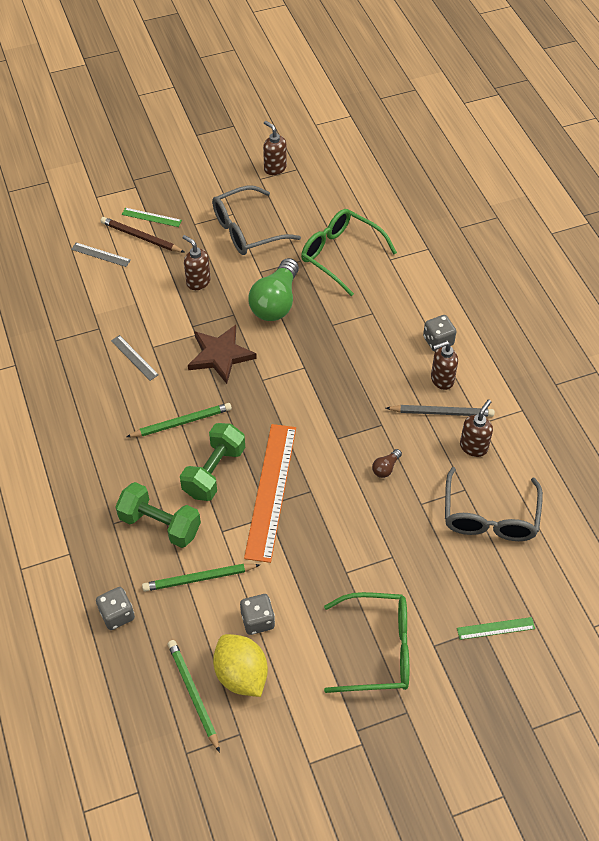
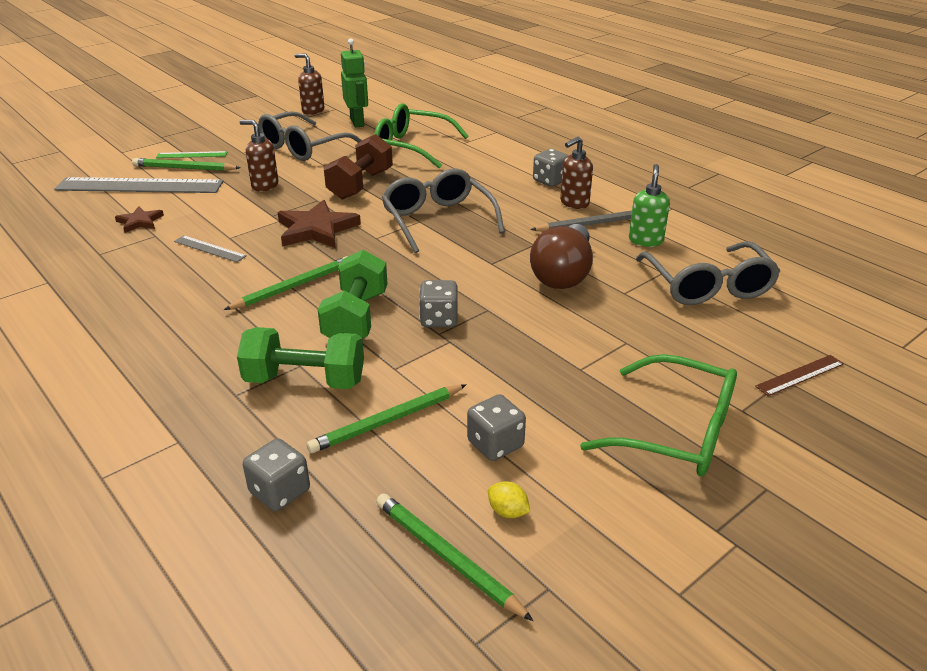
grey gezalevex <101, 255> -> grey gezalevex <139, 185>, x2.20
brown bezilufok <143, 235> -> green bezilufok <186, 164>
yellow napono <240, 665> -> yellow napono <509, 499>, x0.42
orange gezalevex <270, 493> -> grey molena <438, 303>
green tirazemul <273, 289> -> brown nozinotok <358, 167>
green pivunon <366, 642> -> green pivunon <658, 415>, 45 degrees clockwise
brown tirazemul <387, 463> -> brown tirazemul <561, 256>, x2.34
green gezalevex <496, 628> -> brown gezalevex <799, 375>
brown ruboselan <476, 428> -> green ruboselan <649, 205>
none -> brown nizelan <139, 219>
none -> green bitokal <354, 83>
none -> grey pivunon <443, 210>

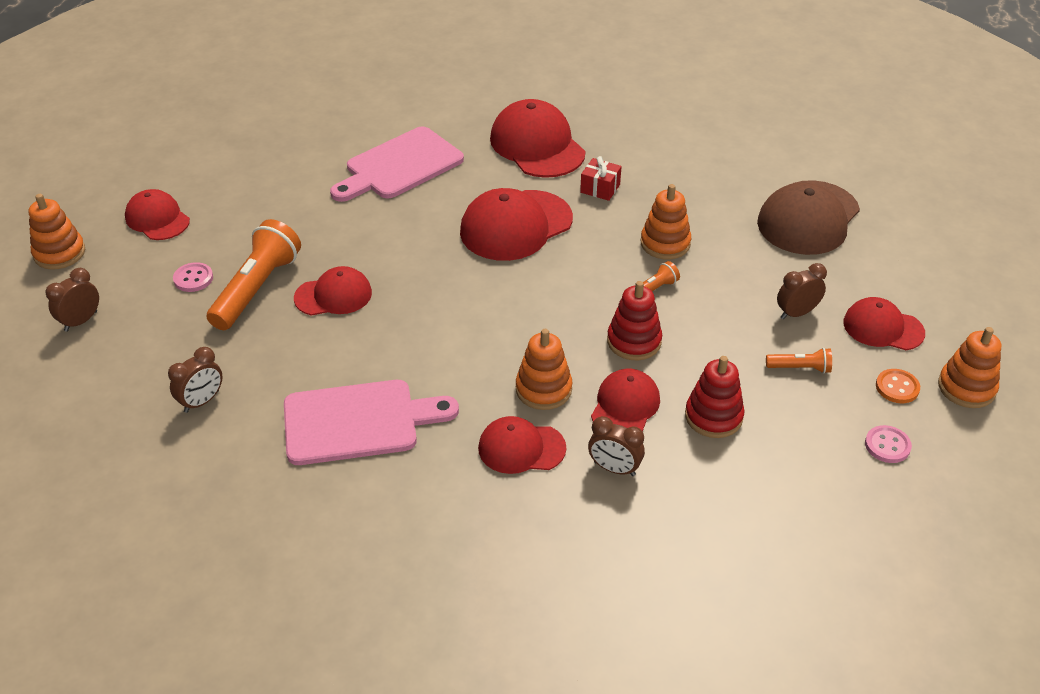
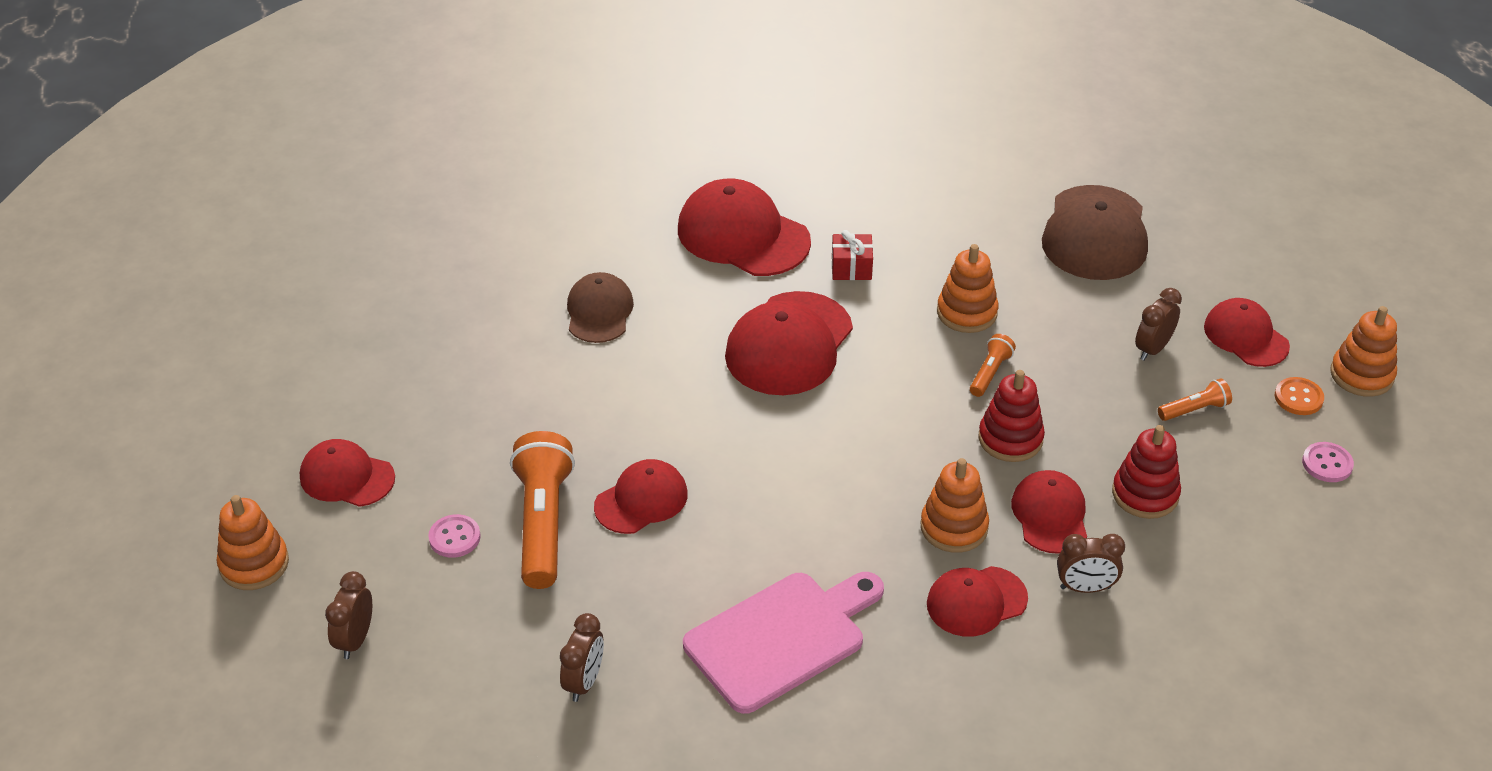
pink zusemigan <397, 164> -> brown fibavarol <600, 307>
red fibavarol <884, 323> -> red fibavarol <1247, 332>, 60 degrees clockwise

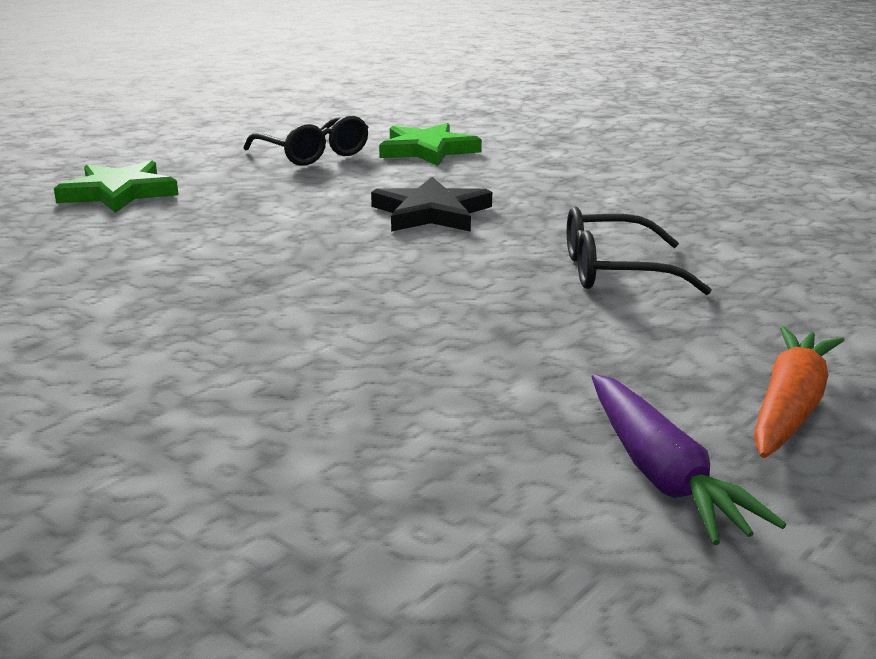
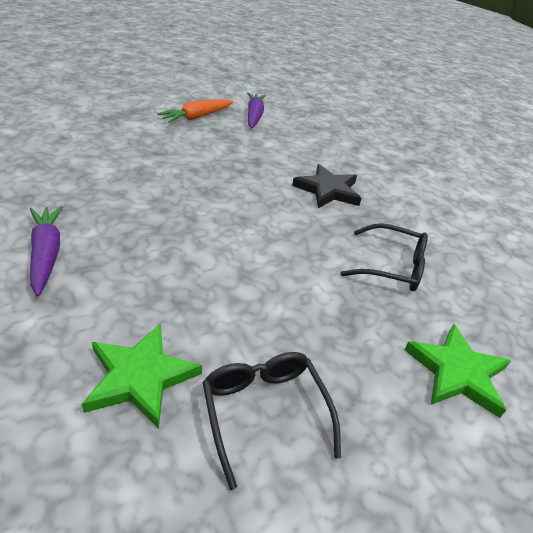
black nizelan <431, 204> -> black nizelan <327, 186>, shifted
black pivunon <639, 251> -> black pivunon <384, 257>, shifted
none -> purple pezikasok <46, 251>

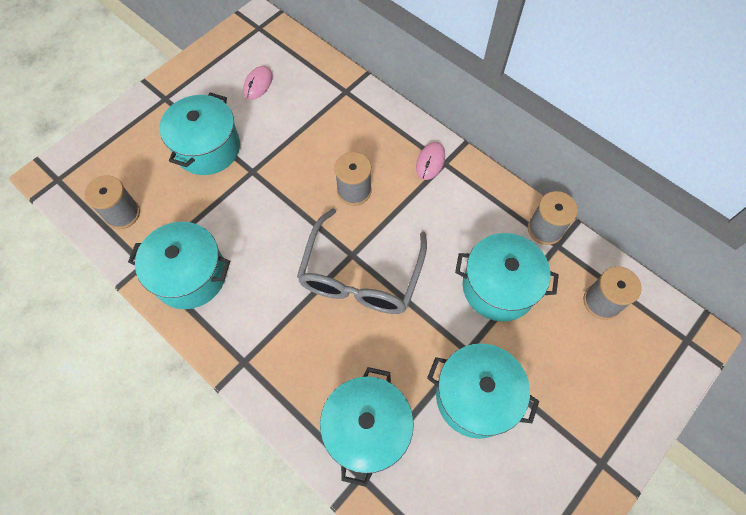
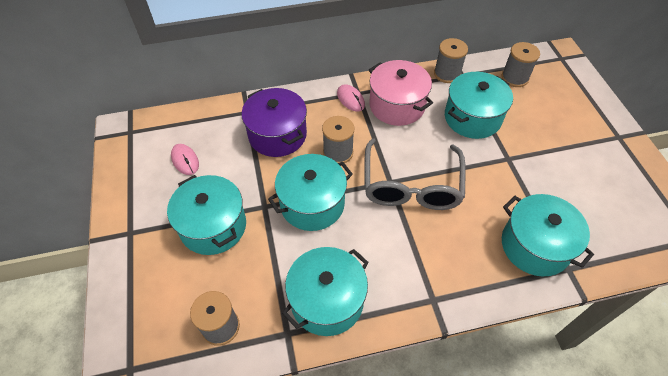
grey pivunon <362, 261> -> grey pivunon <415, 174>, 45 degrees clockwise
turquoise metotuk <483, 391> -> turquoise metotuk <310, 192>, shifted
none -> purple metotuk <274, 122>
none -> pink metotuk <401, 93>

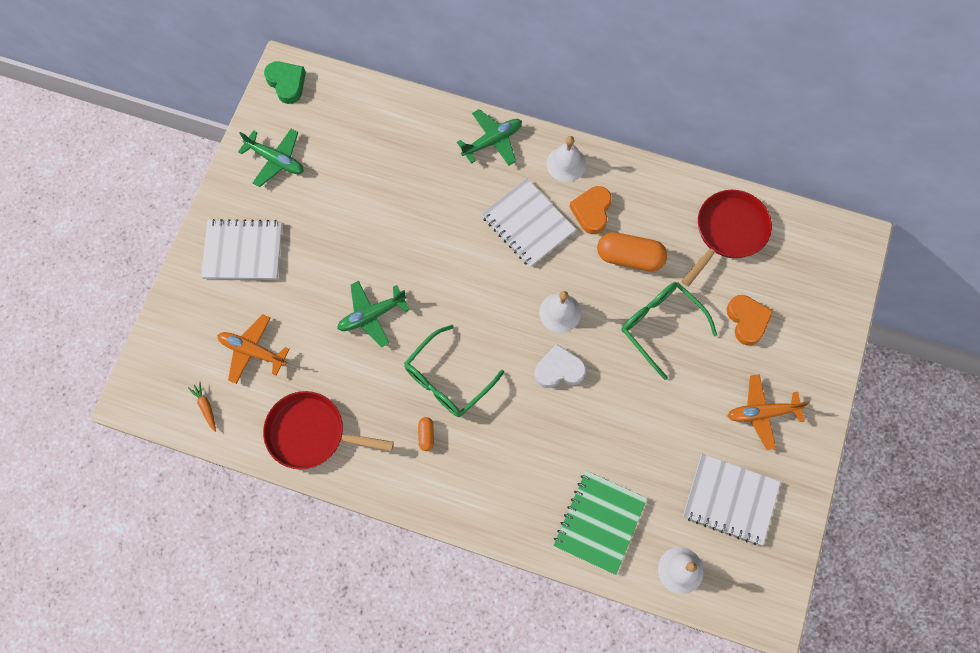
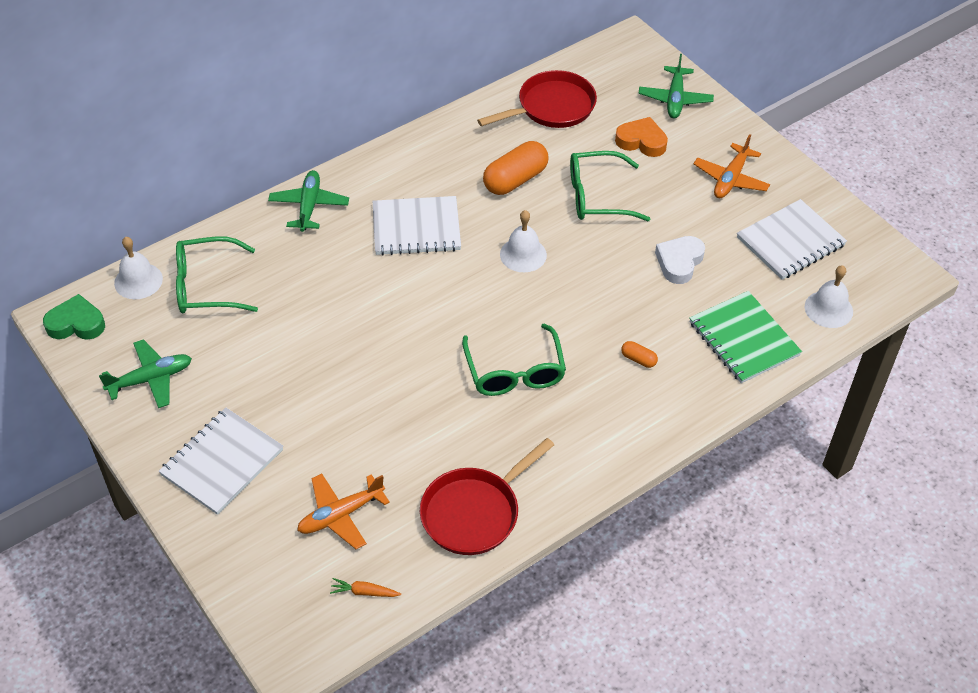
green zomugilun <373, 314> -> green zomugilun <676, 86>, shifted
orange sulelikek <426, 434> -> orange sulelikek <639, 354>, shifted
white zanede <560, 366> -> white zanede <680, 260>, shifted
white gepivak <566, 159> -> white gepivak <138, 268>, shifted
orange zanede <590, 210> -> none
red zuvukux <727, 238> -> red zuvukux <537, 99>, 75 degrees clockwise
none -> green pivunon <217, 274>

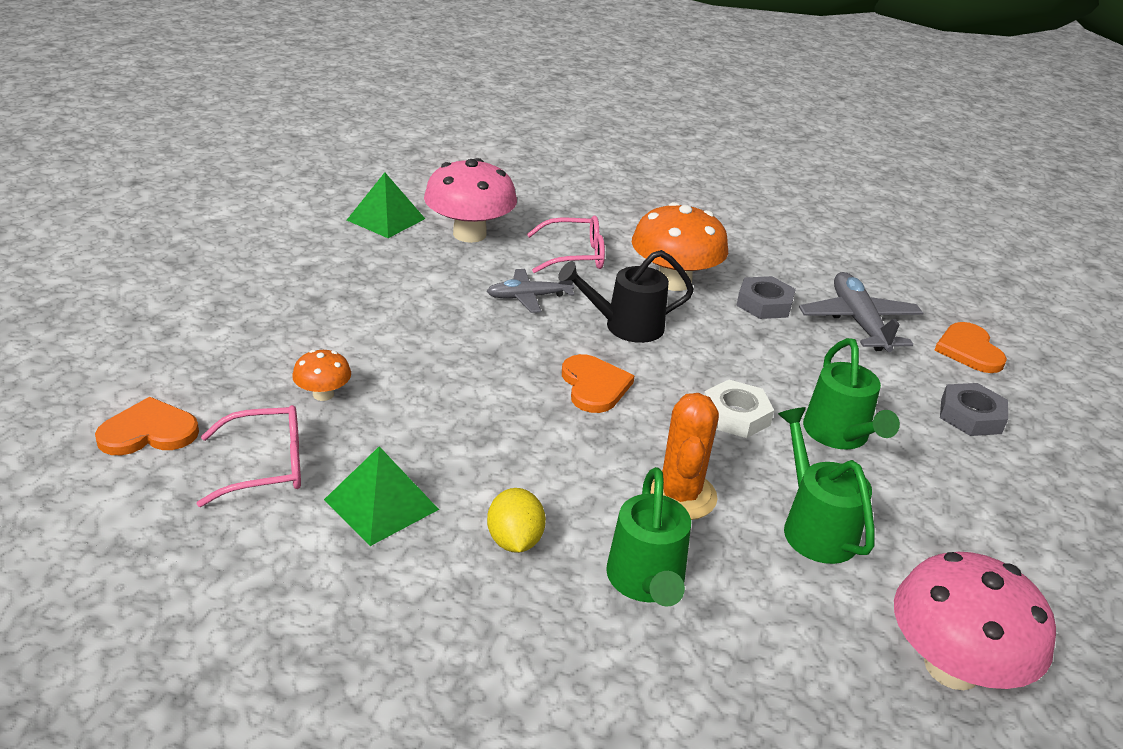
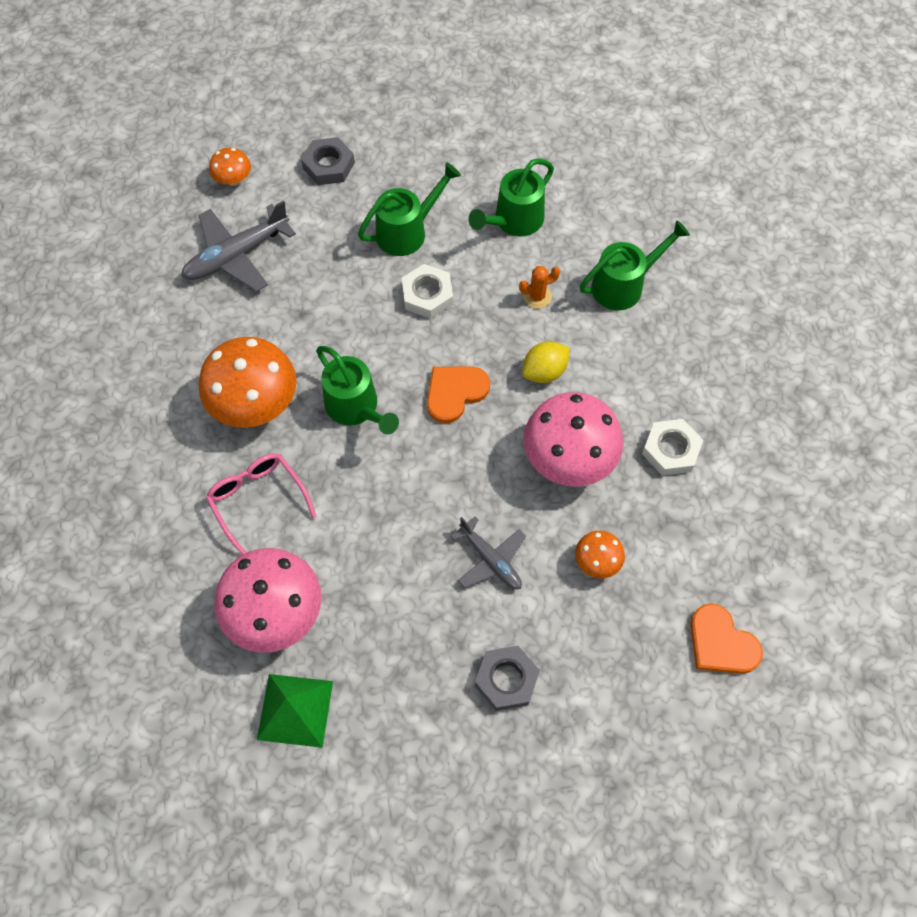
pink pivunon <249, 456> -> none
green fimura <381, 496> -> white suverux <672, 447>
grey zomugilun <530, 291> -> grey zomugilun <488, 552>, shifted
yellow napono <516, 520> -> yellow napono <546, 362>, shifted
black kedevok <626, 296> -> green kedevok <357, 390>
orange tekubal <684, 456> -> orange tekubal <539, 287>, x0.54
grey suverux <766, 297> -> grey suverux <507, 678>, shifted
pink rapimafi <975, 621> -> pink rapimafi <573, 439>, shifted
orange zanede <970, 347> -> orange rapimafi <230, 167>

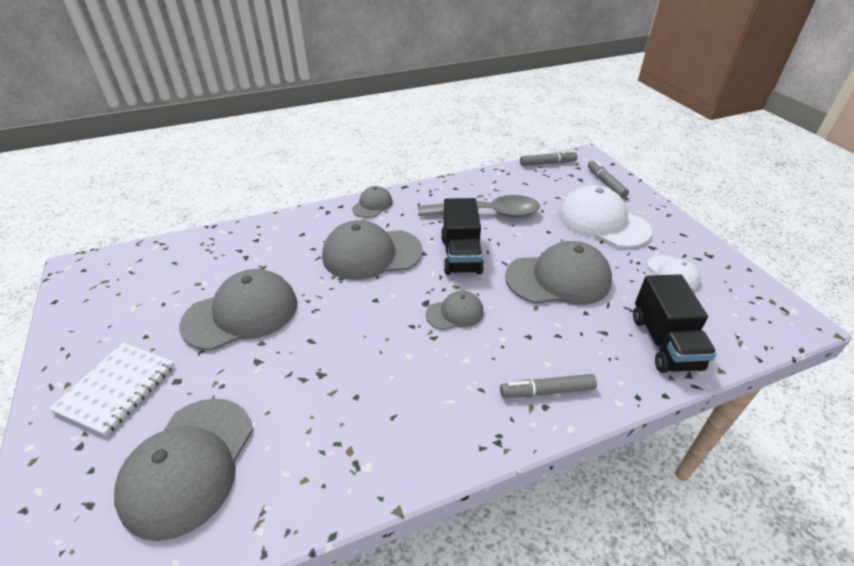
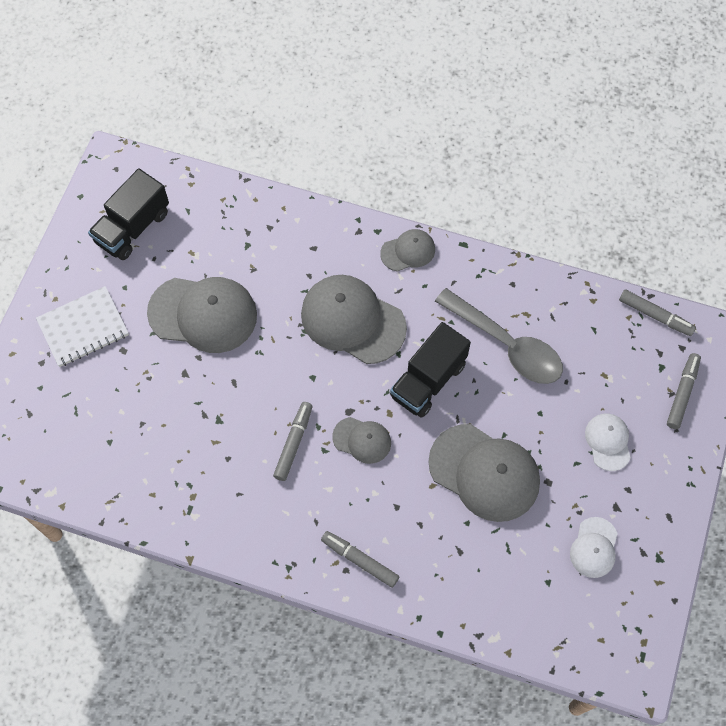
grey fibavarol <183, 470> -> none
white fibavarol <605, 216> -> white fibavarol <608, 442>, x0.52
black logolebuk <675, 323> -> black logolebuk <128, 214>, shifted
none -> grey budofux <293, 441>

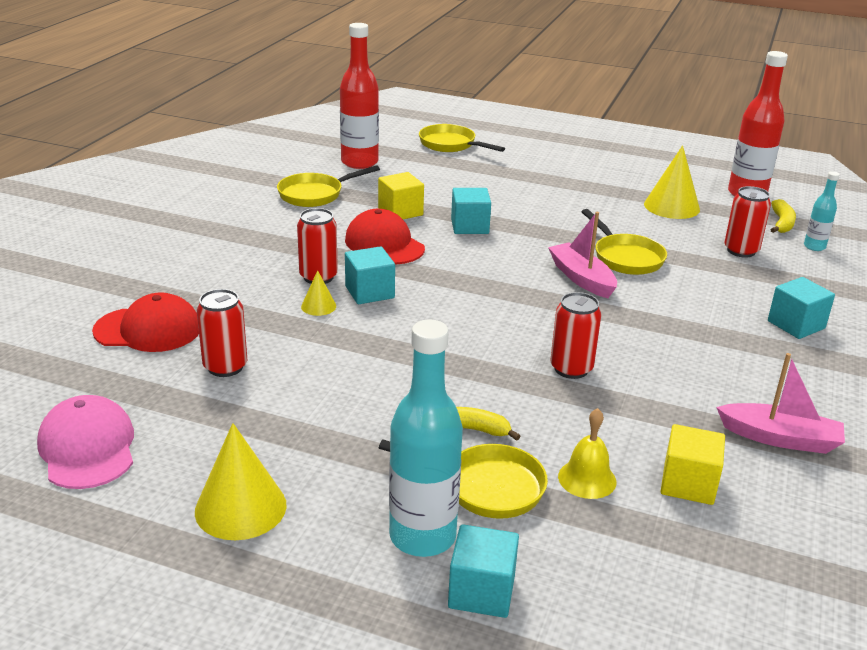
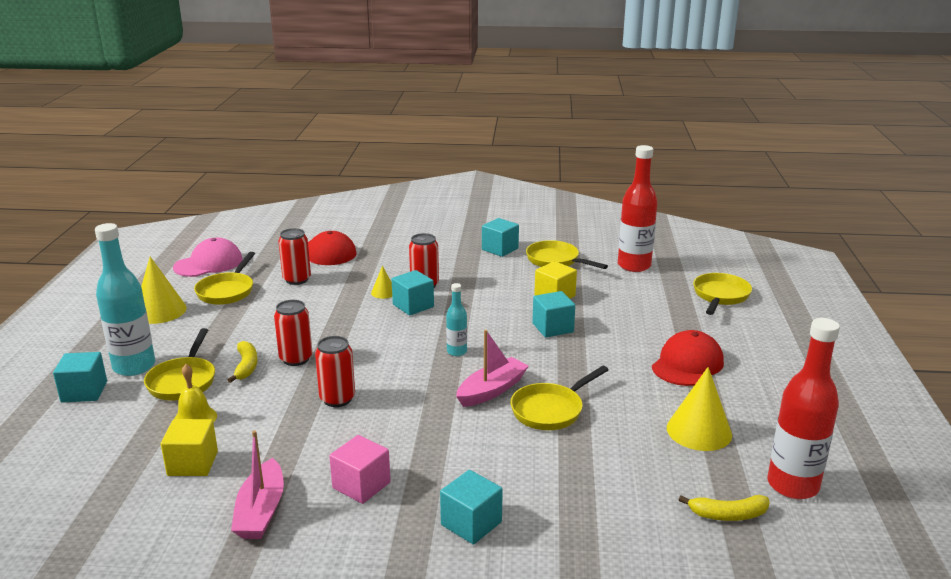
red fibavarol <385, 236> -> red fibavarol <688, 358>, shifted
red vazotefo <747, 222> -> red vazotefo <293, 333>, shifted
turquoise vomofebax <822, 211> -> turquoise vomofebax <456, 319>, shifted
none -> yellow zuvukux <224, 278>
none -> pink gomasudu <360, 469>
none -> turquoise gomasudu <500, 237>

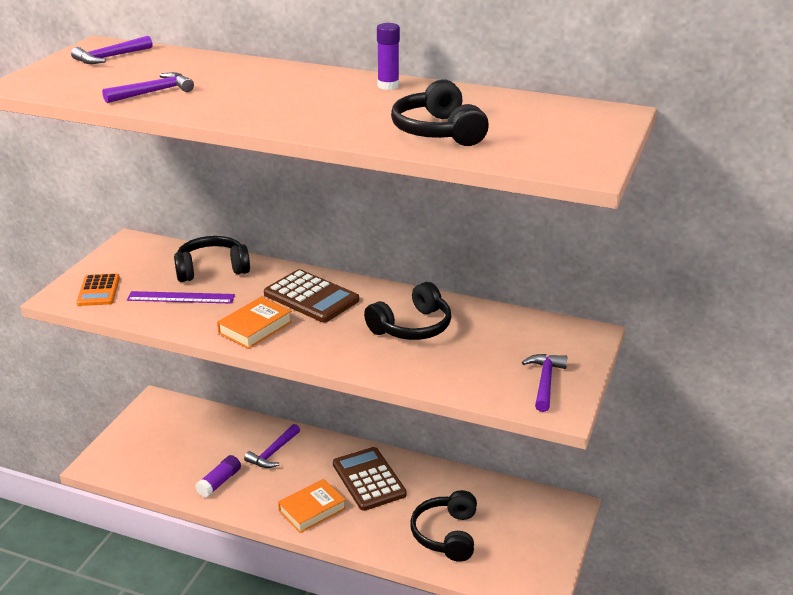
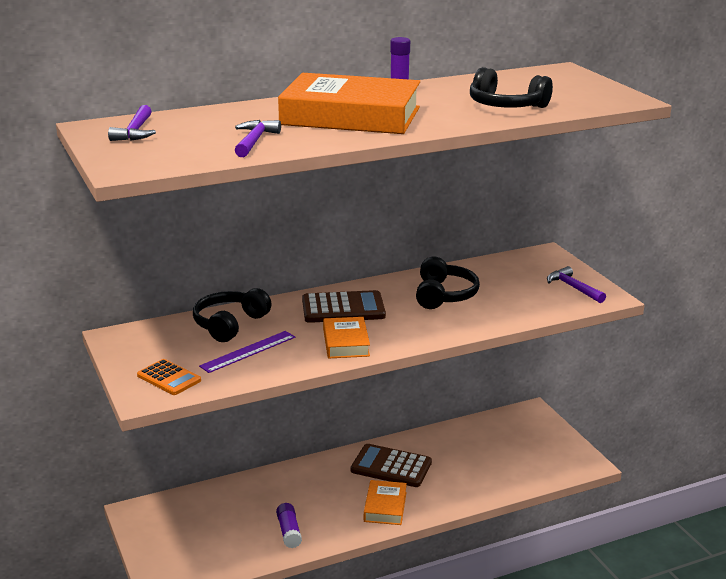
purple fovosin <272, 446> -> none
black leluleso <443, 526> -> none
none -> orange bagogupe <349, 103>

